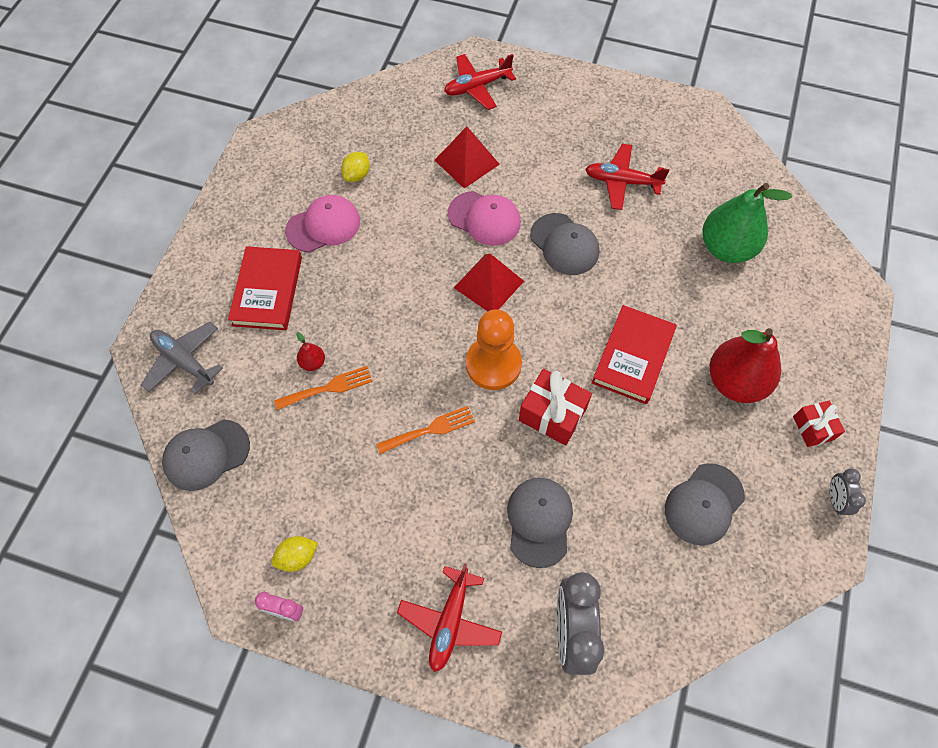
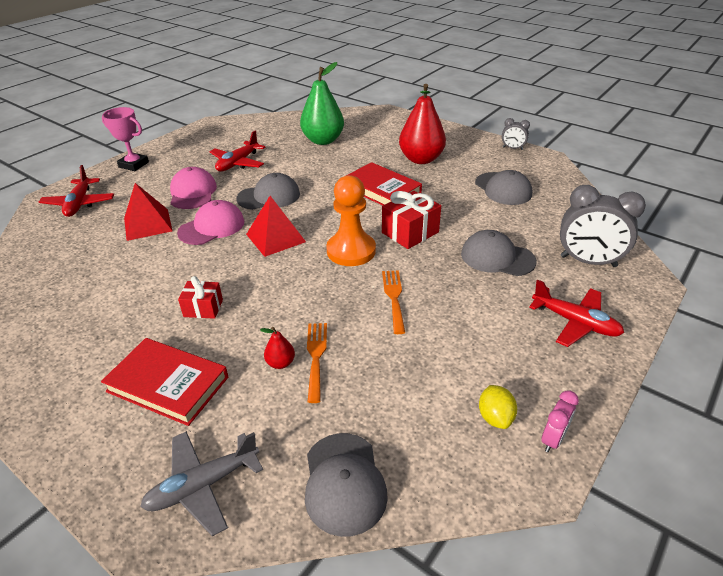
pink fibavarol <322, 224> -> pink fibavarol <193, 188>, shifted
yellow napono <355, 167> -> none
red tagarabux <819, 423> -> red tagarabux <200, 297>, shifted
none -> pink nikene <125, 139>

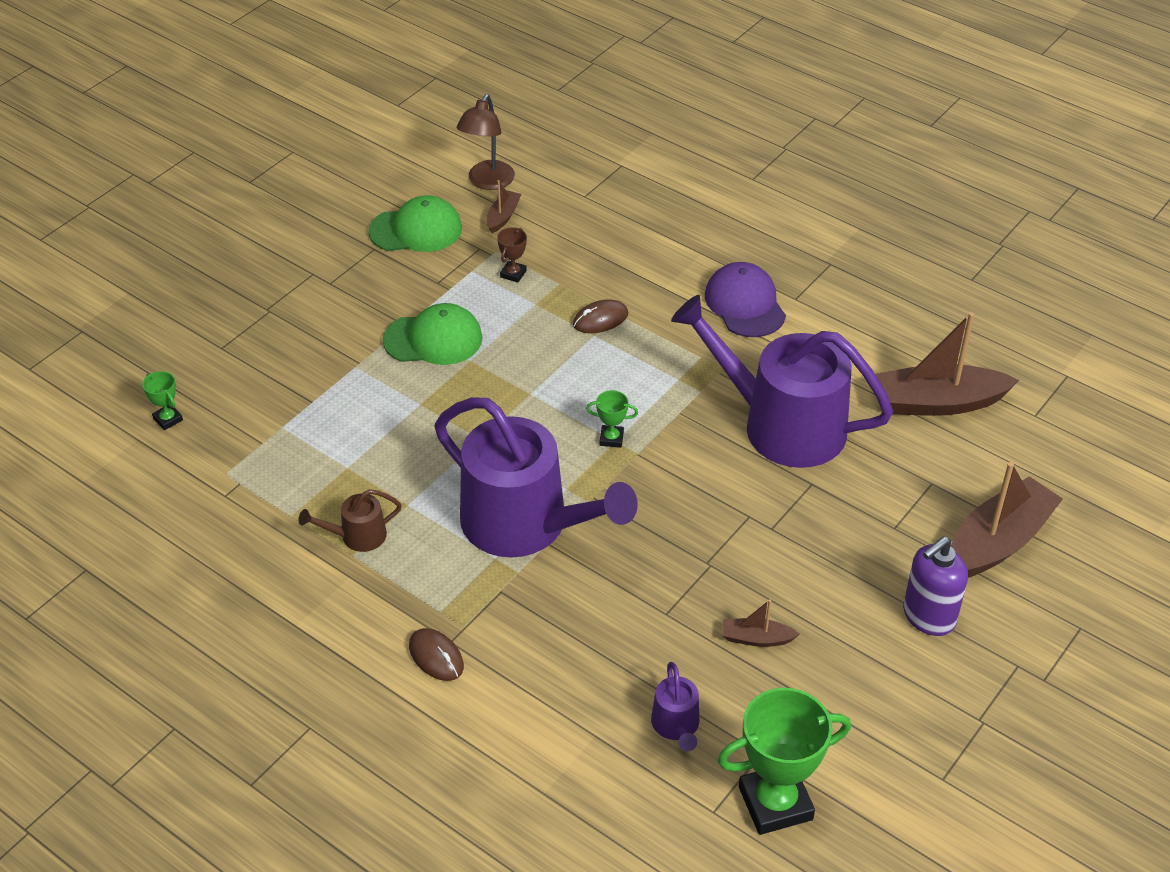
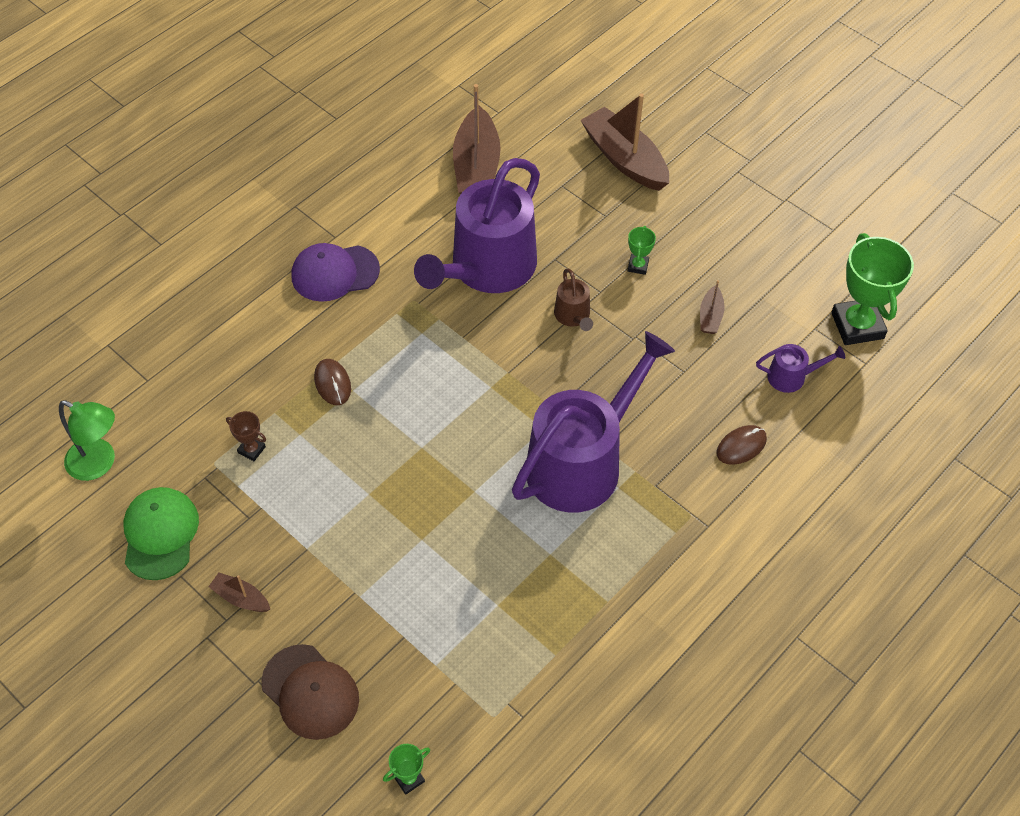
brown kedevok <350, 520> -> brown kedevok <573, 300>, shifted
green fibavarol <433, 334> -> none
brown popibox <436, 654> -> brown popibox <741, 445>, shifted
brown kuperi <486, 142> -> green kuperi <87, 440>
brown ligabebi <503, 206> -> brown ligabebi <239, 592>, shifted
green nikene <612, 419> -> green nikene <642, 250>, shifted
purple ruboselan <935, 586> -> none
none -> brown fibavarol <310, 692>

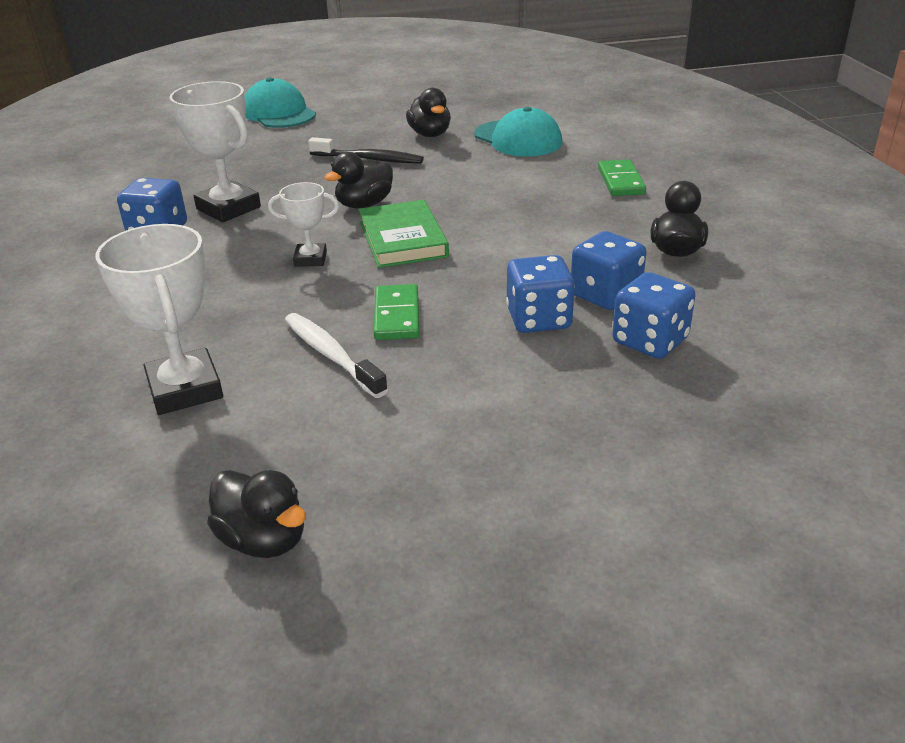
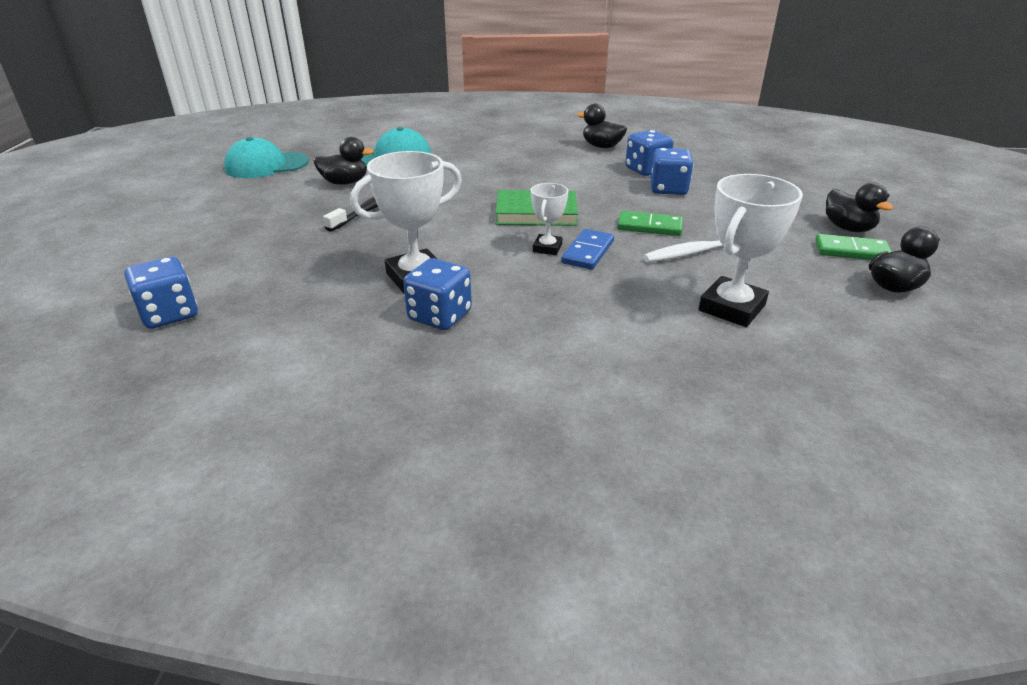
white nikene <159, 319> -> white nikene <751, 250>, 45 degrees counterclockwise
turquoise fibavarol <280, 102> -> turquoise fibavarol <266, 157>, shifted
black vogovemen <358, 180> -> black vogovemen <859, 207>, shifted
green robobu <622, 177> -> green robobu <853, 247>, shifted
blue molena <654, 315> -> blue molena <161, 293>, shifted
none -> blue robobu <587, 249>

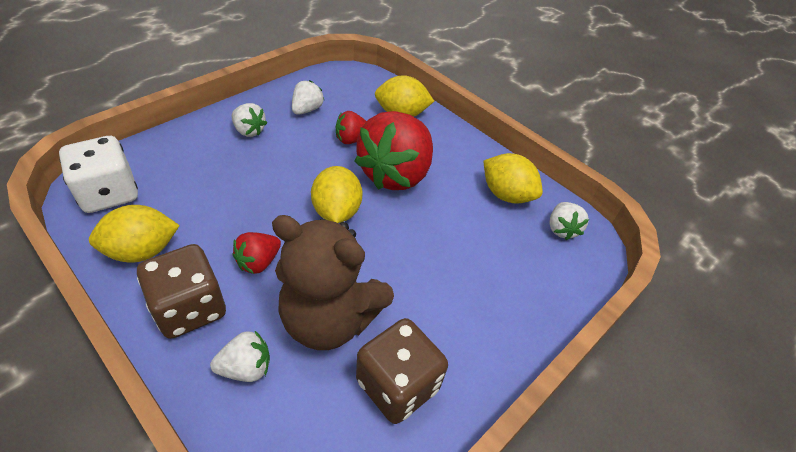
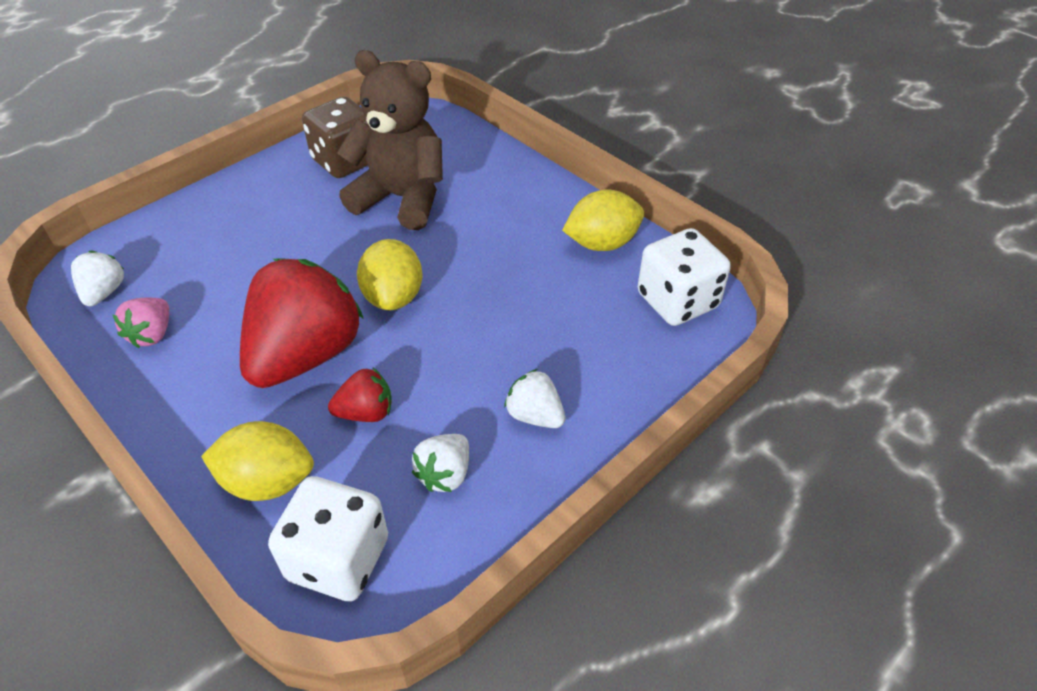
brown molena <181, 291> -> none
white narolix <240, 356> -> none
red narolix <257, 253> -> none
yellow napono <513, 178> -> pink narolix <141, 323>
none -> white molena <328, 539>

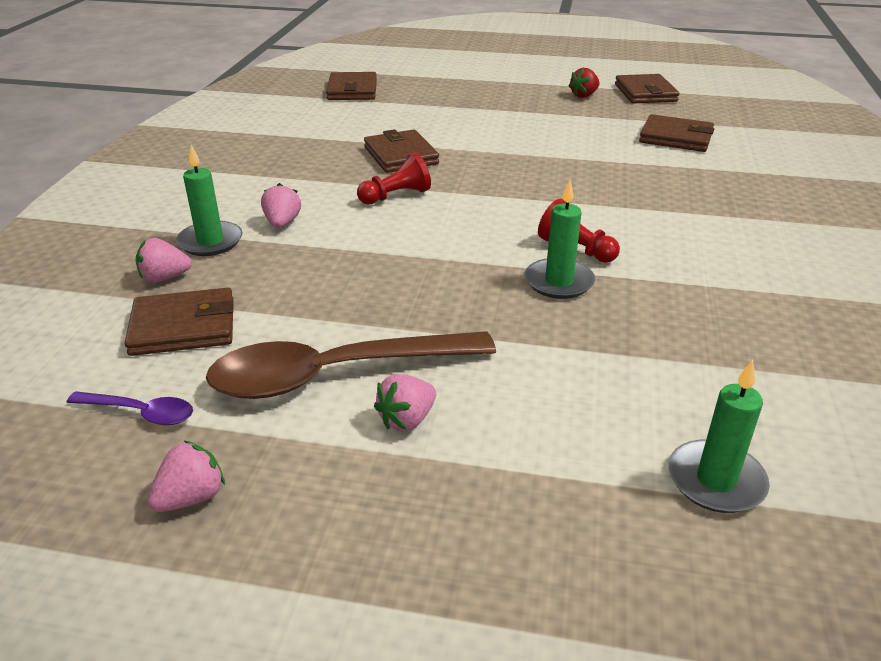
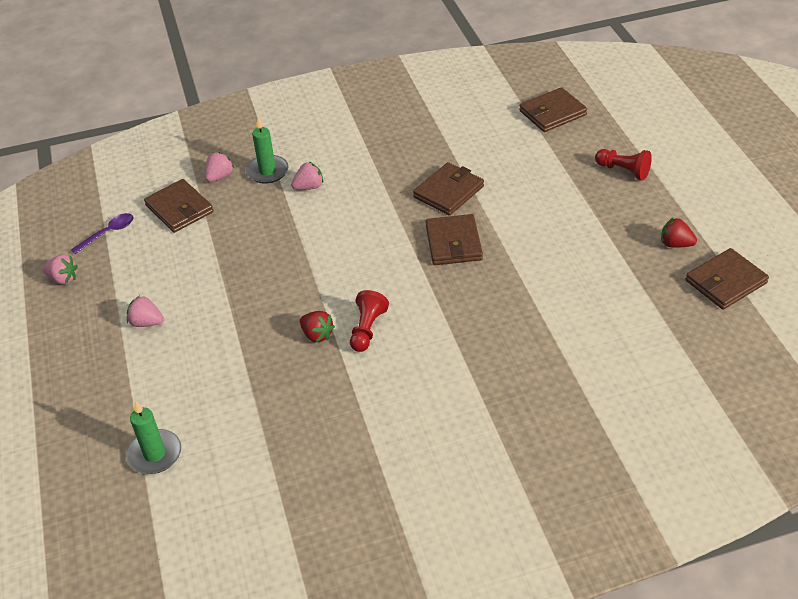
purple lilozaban <129, 408> -> purple lilozaban <102, 233>, 120 degrees counterclockwise
pink narolix <163, 260> -> pink narolix <219, 167>, 75 degrees clockwise
brown lilozaban <351, 365> -> none
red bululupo <394, 178> -> red bululupo <623, 165>, shifted
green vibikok <560, 239> -> red narolix <317, 326>
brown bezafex <676, 133> -> brown bezafex <454, 239>, shifted

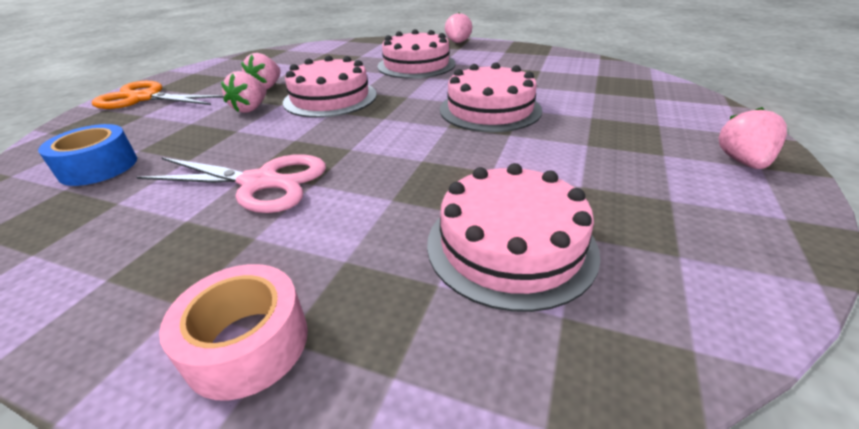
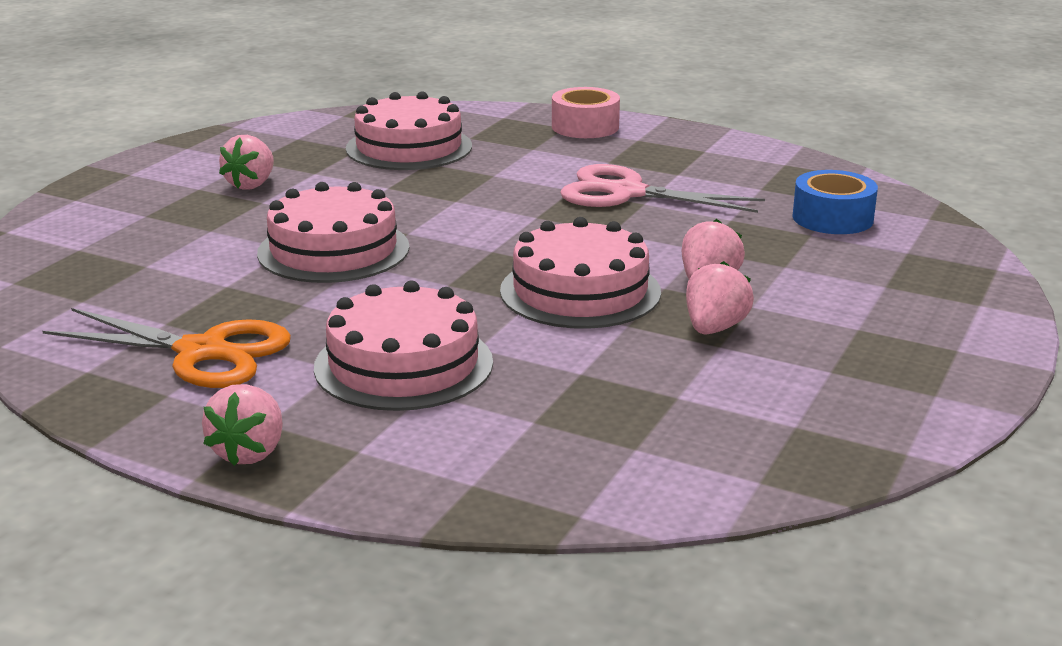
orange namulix <158, 95> -> orange namulix <166, 348>, shifted
pink narolix <753, 138> -> pink narolix <246, 162>, shifted

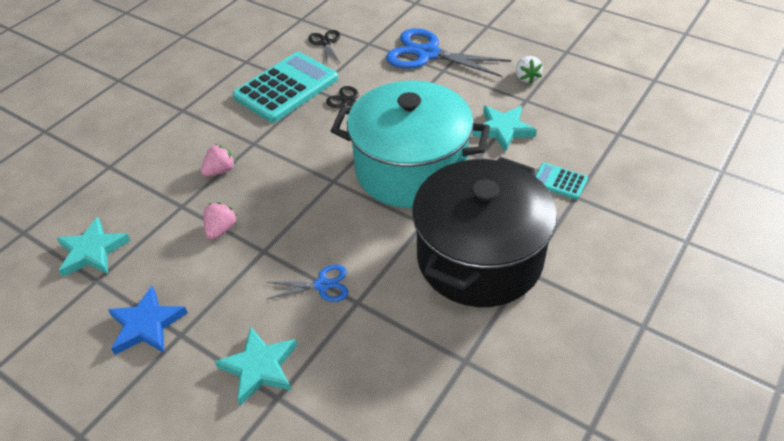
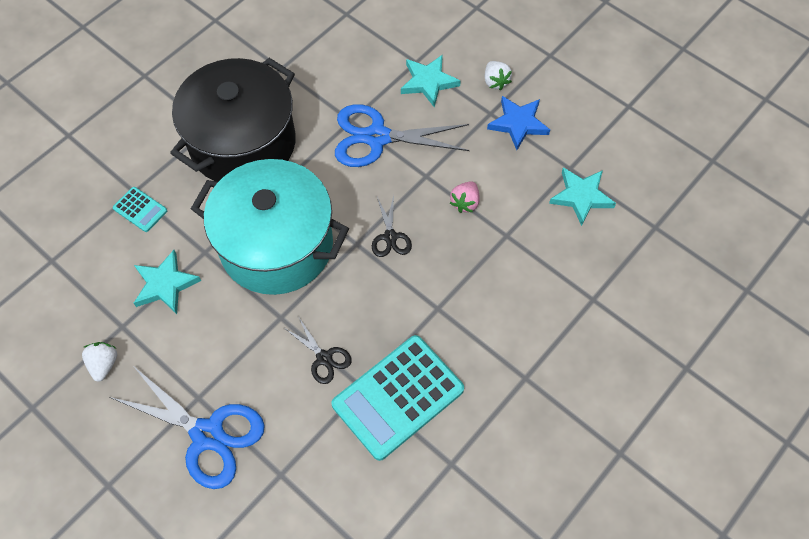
pink narolix <218, 160> -> none
blue namulix <307, 283> -> blue namulix <402, 135>, x1.98
black namulix <324, 47> -> black namulix <392, 226>, shifted
none -> white narolix <498, 75>

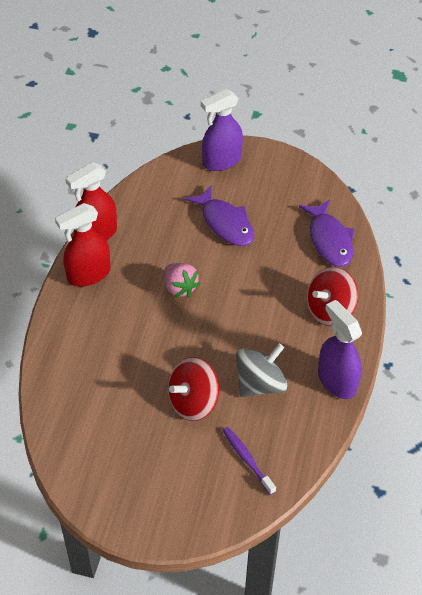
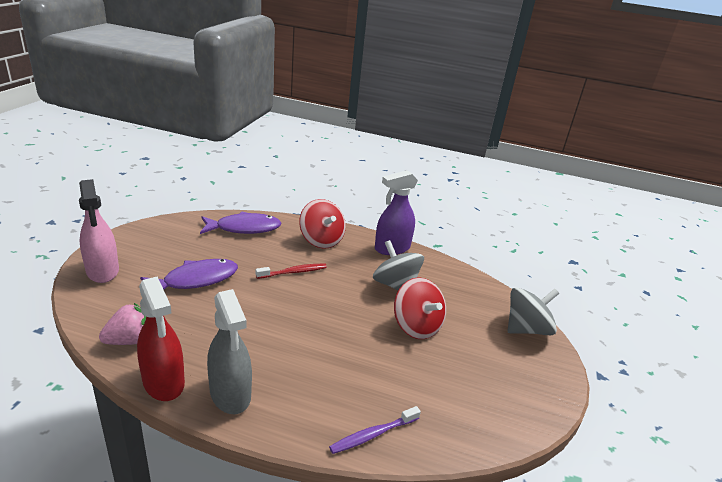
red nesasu <82, 245> -> grey nesasu <229, 351>
pink narolix <182, 280> -> pink narolix <122, 324>, shifted
purple nesasu <222, 130> -> pink nesasu <99, 231>
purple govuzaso <249, 461> -> purple govuzaso <375, 430>, shifted
none -> red govuzaso <291, 271>
none -> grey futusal <533, 311>

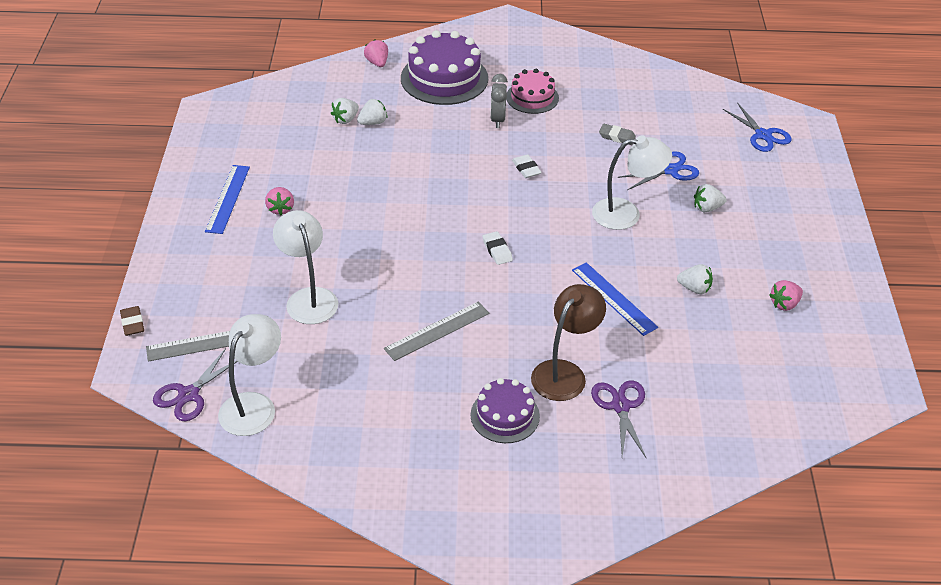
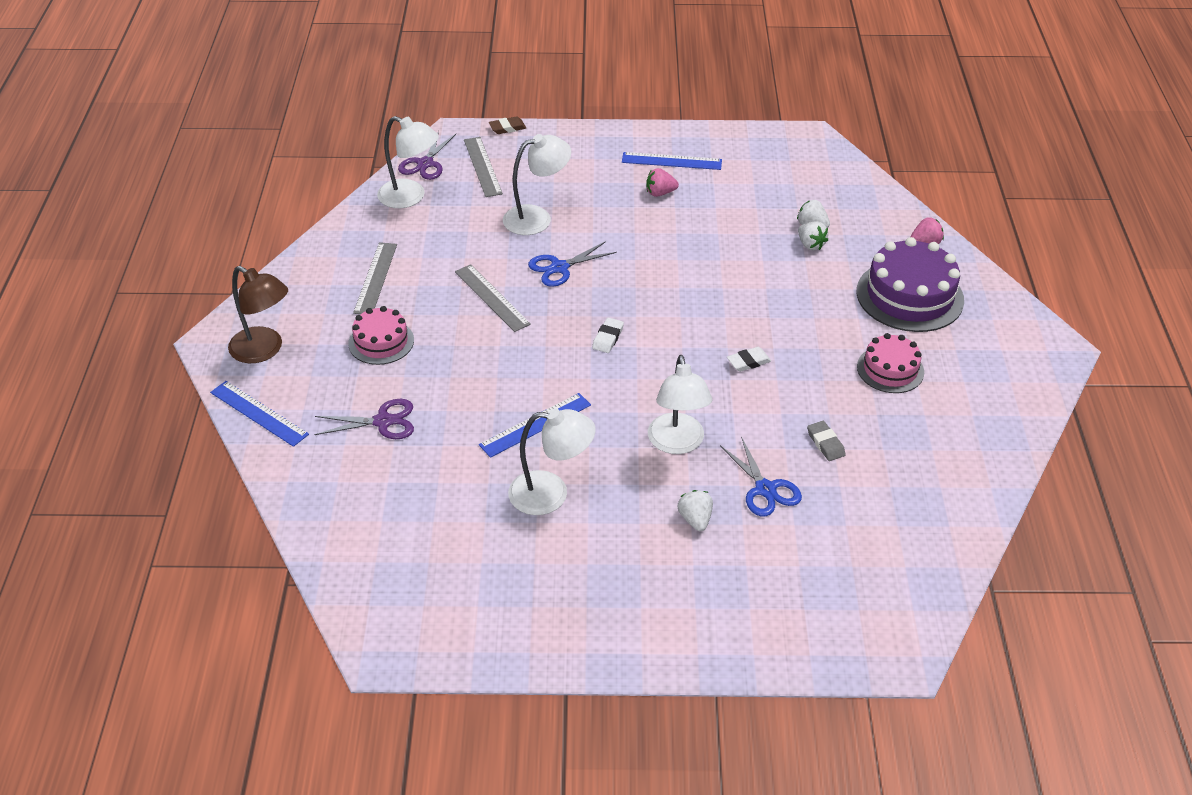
purple namulix <195, 385> -> purple namulix <427, 155>, 105 degrees counterclockwise
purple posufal <505, 410> -> pink posufal <381, 335>
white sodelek <498, 248> -> white sodelek <608, 335>, 45 degrees counterclockwise
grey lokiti <499, 101> -> none
brown kuperi <568, 342> -> brown kuperi <258, 314>, shifted
grey sodelek <617, 134> -> grey sodelek <826, 441>, 45 degrees counterclockwise
white narolix <695, 279> -> white kuperi <552, 461>
blue namulix <757, 127> -> blue namulix <572, 264>, shifted
pink narolix <786, 295> -> none
none -> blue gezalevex <259, 414>
none -> grey gezalevex <375, 278>

